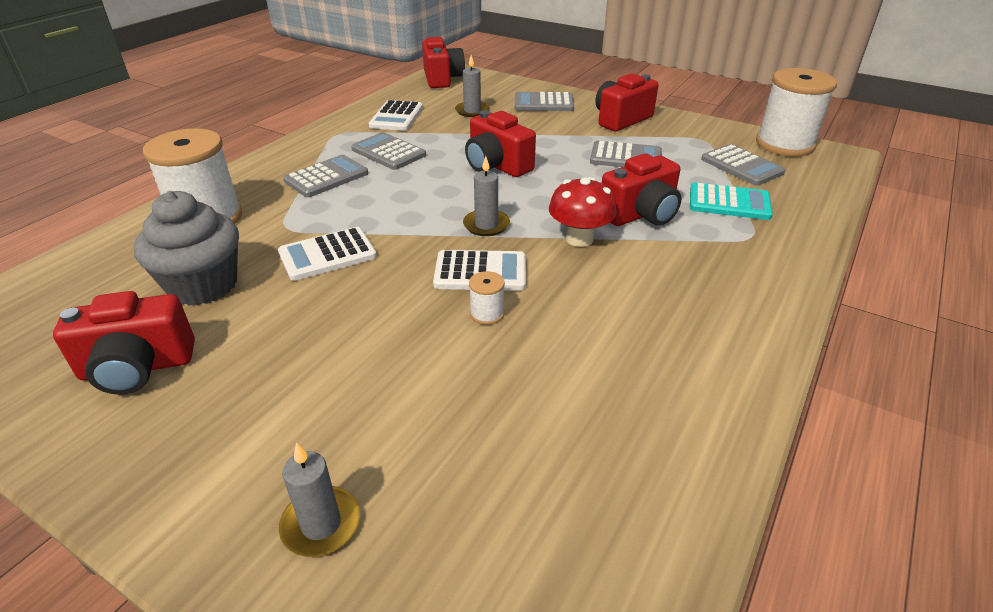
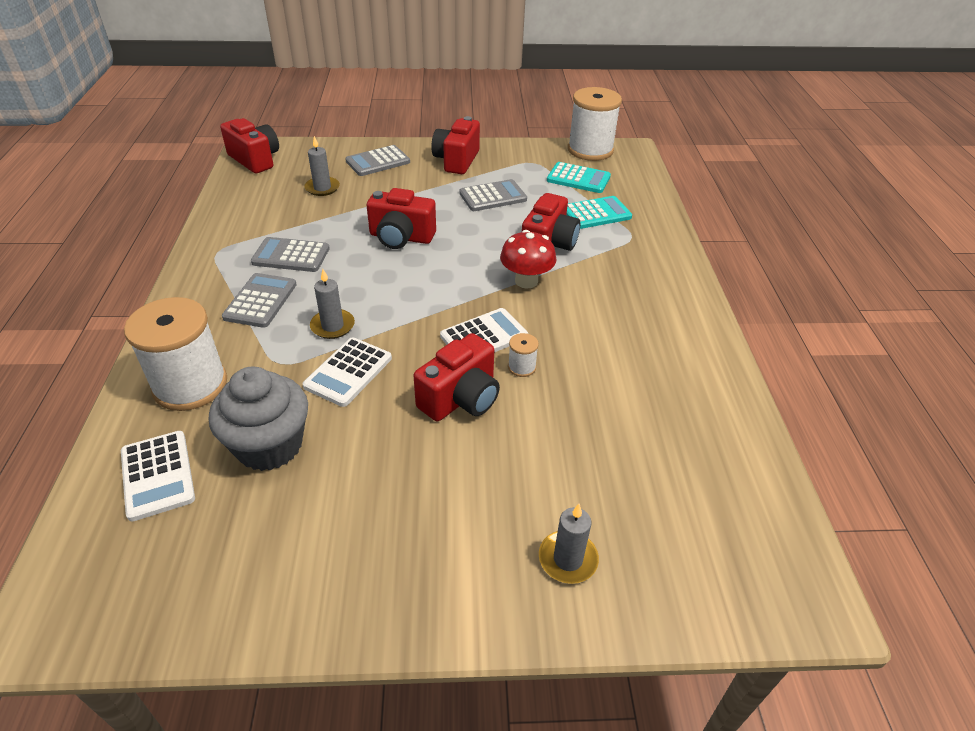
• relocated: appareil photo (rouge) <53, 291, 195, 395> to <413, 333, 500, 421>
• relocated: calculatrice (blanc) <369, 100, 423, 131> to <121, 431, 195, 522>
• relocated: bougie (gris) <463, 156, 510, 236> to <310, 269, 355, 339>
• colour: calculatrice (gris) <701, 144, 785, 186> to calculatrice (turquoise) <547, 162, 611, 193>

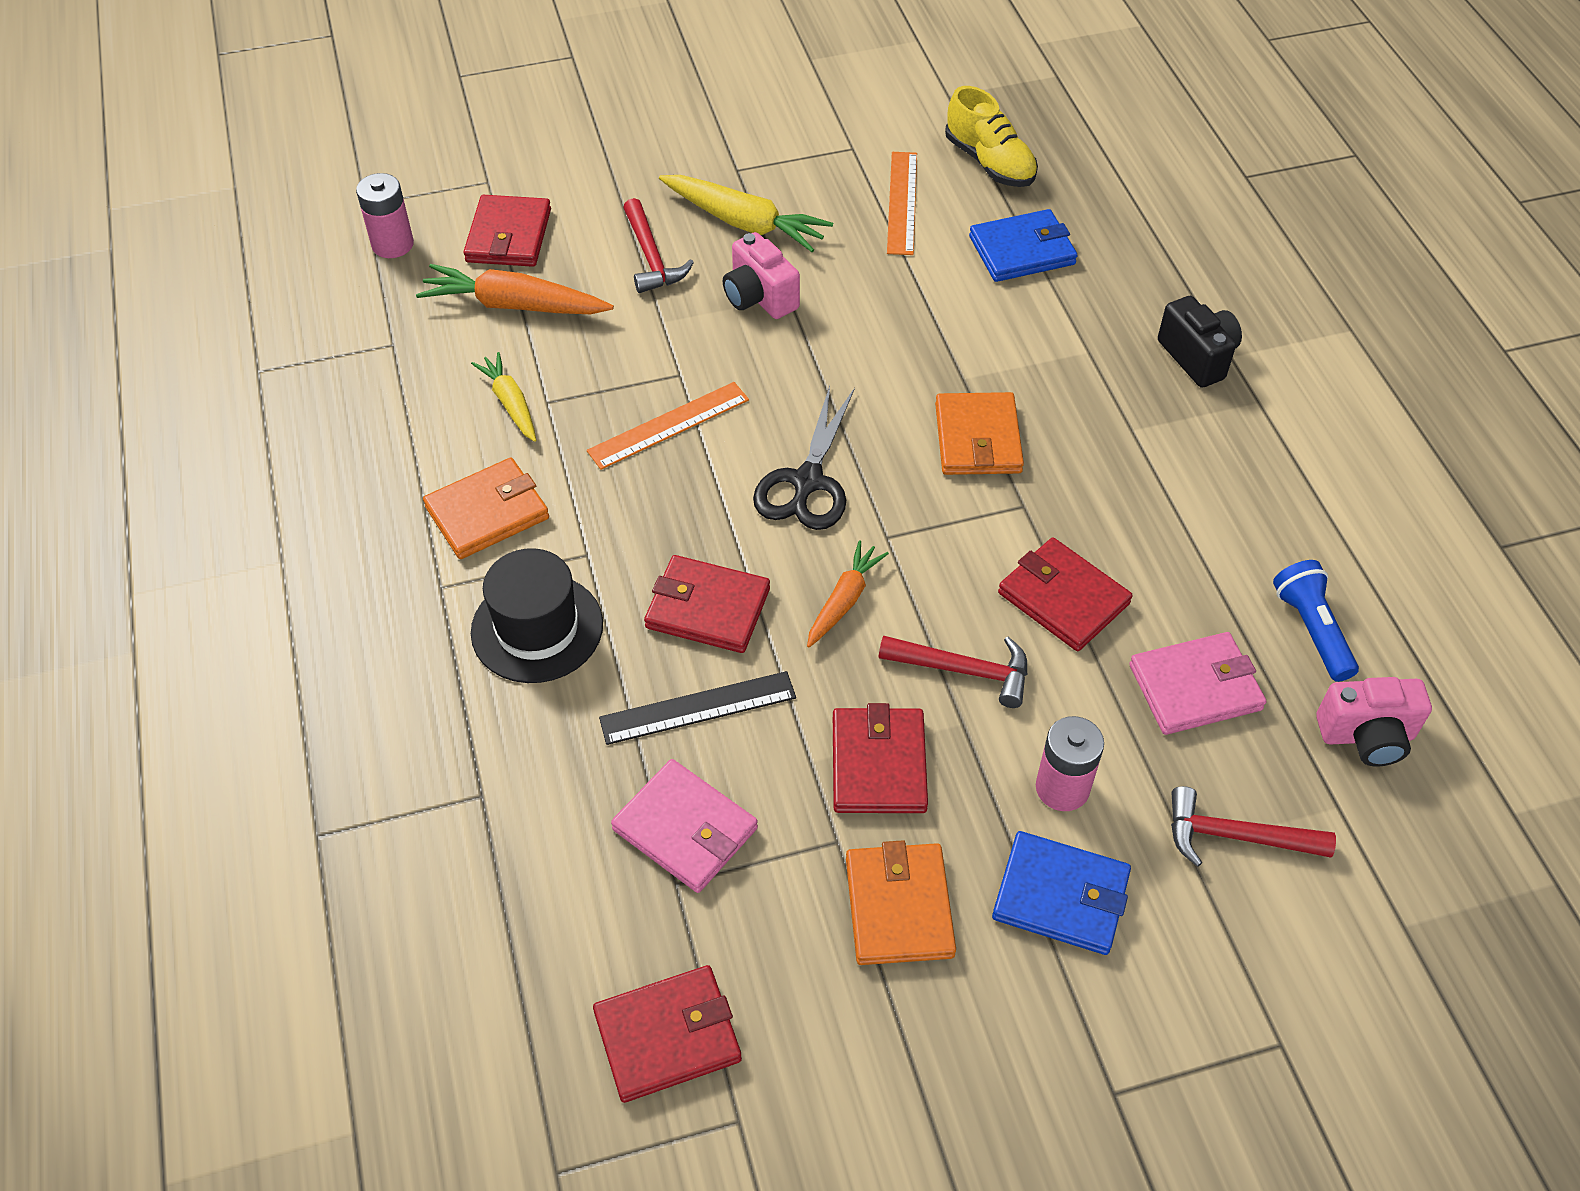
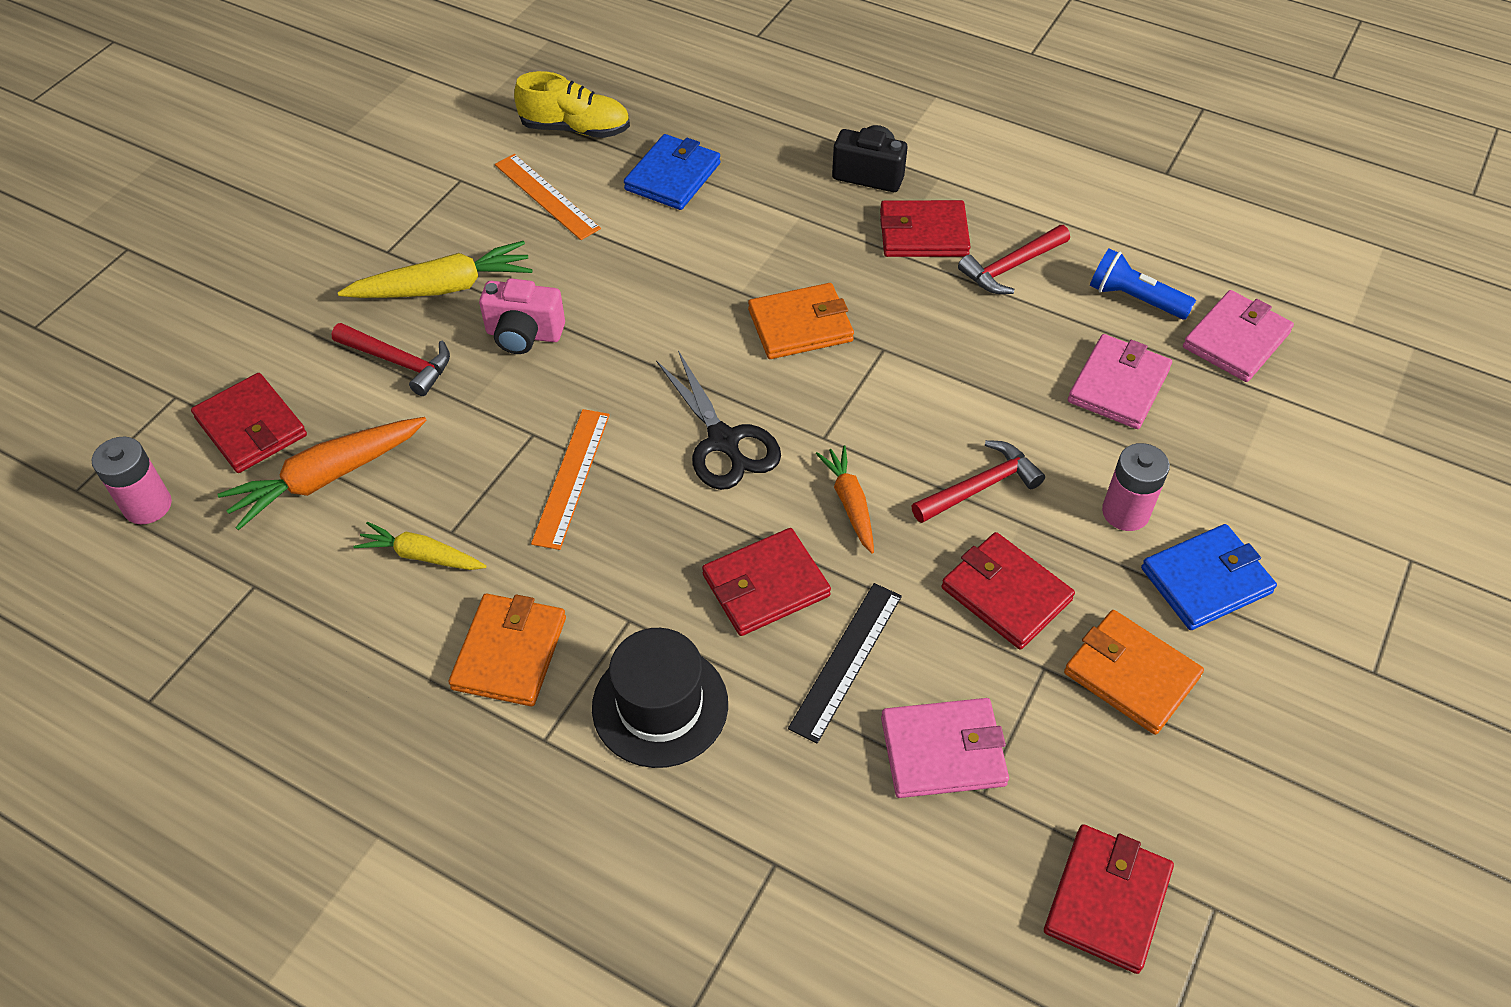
• spun: portefeuille (orange) <935, 392, 1024, 475> = <748, 283, 854, 359> 60 degrees counterclockwise
• relocated: portefeuille (rouge) <998, 537, 1133, 651> to <880, 200, 971, 257>
• relocated: marteau (rouge) <1171, 786, 1336, 867> to <958, 225, 1070, 294>
• exchanged: appareil photo (rose) <1316, 677, 1432, 767> to portefeuille (rose) <1183, 290, 1294, 382>

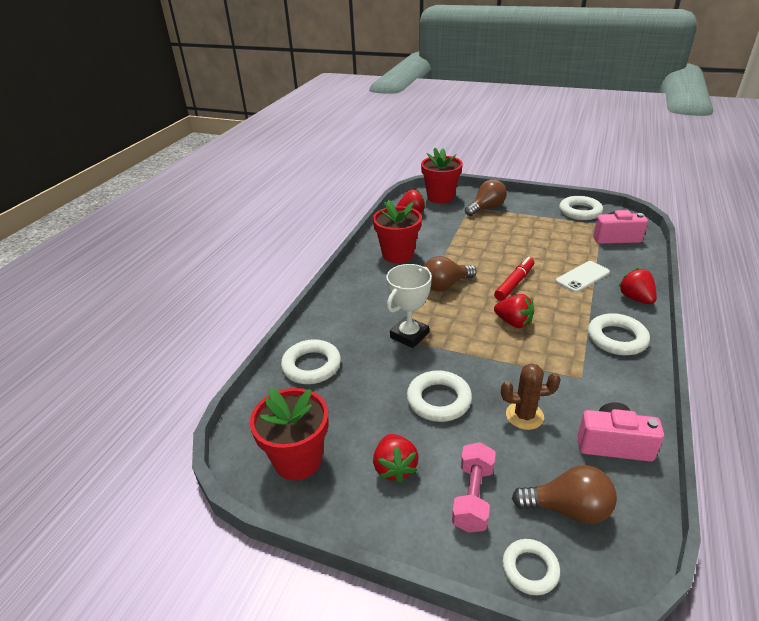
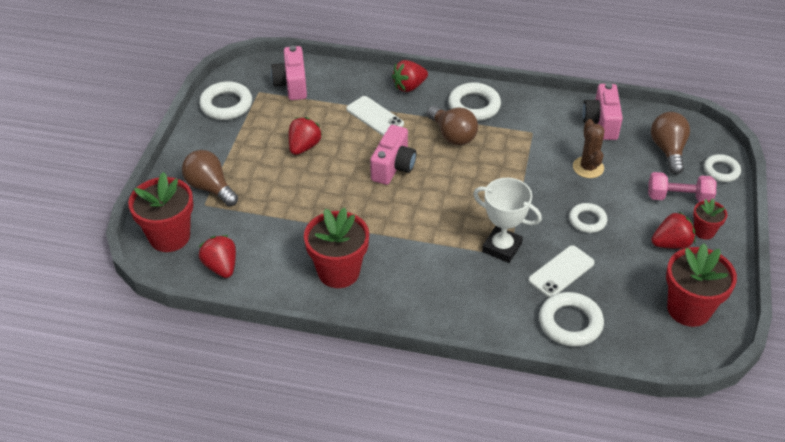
• size: anneau (blanc) <407, 370, 472, 422> = <569, 203, 608, 233> x0.65
• relocated: ampoule (marron) <424, 256, 476, 291> to <427, 106, 478, 145>
• exchanged: feutre (rouge) <494, 257, 534, 301> to appareil photo (rose) <370, 125, 416, 185>
• relocated: fraise (rouge) <494, 294, 534, 328> to <288, 117, 322, 155>
• appeared: téléphone (blanc) <528, 245, 595, 297>
• appeared: pot de fleurs (rouge) <693, 199, 727, 239>

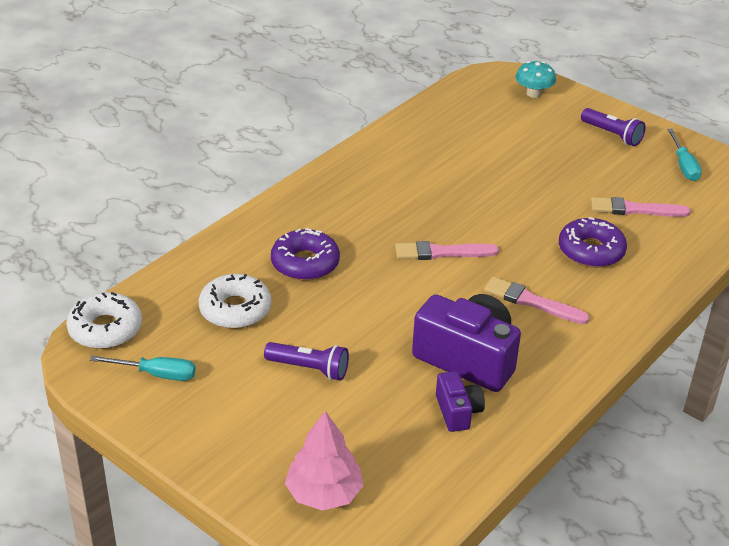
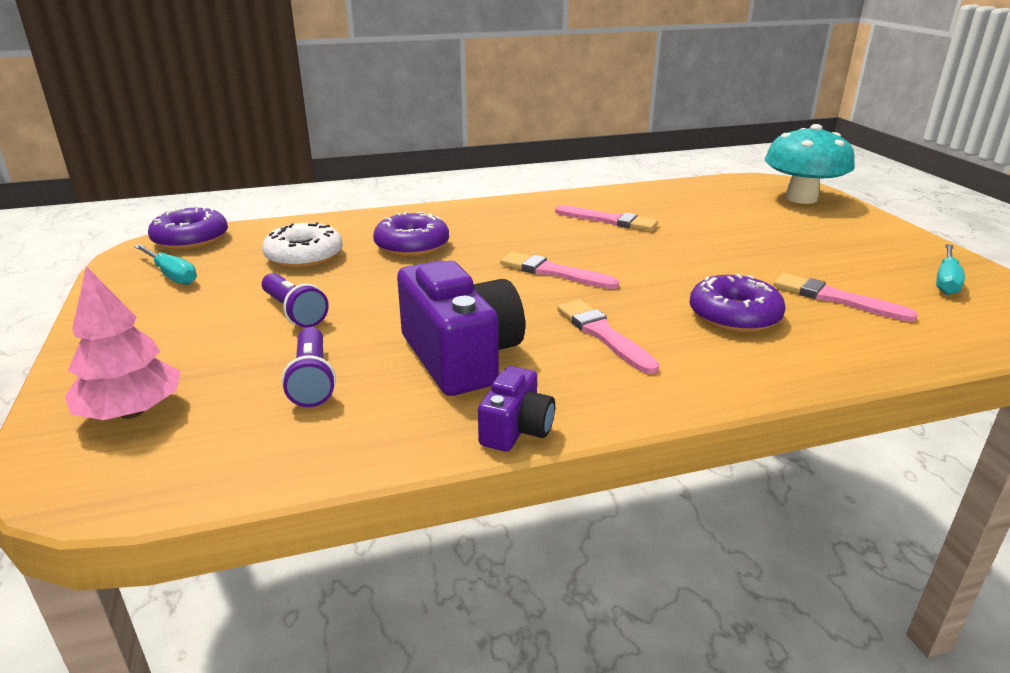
• colour: beignet (blanc) <66, 292, 142, 349> to beignet (violet) <148, 207, 228, 250>
• relocated: appareil photo (violet) <436, 371, 485, 432> to <478, 366, 555, 452>
• size: champignon (turquoise) <516, 61, 556, 98> = <765, 124, 855, 204> x1.83
• relocated: lampe de poche (violet) <581, 108, 646, 146> to <282, 327, 336, 407>
• appeared: pinceau (rose) <555, 205, 658, 231>

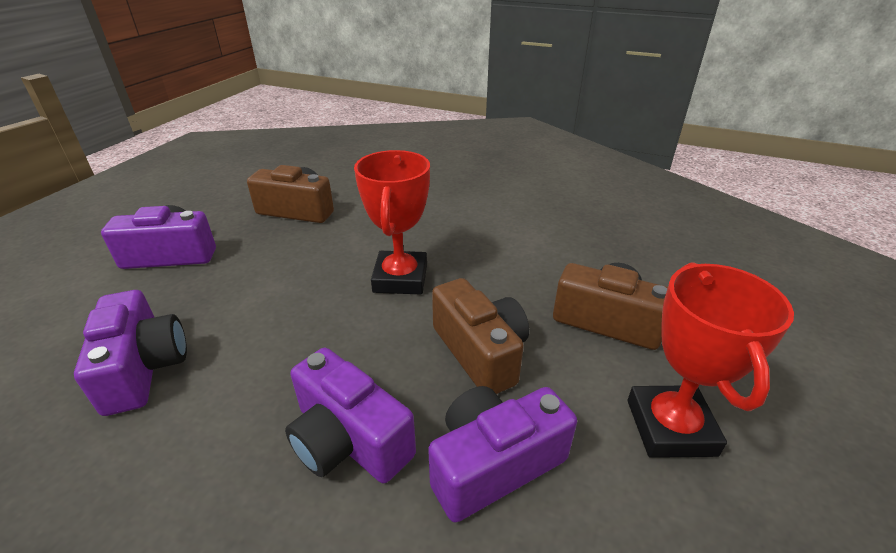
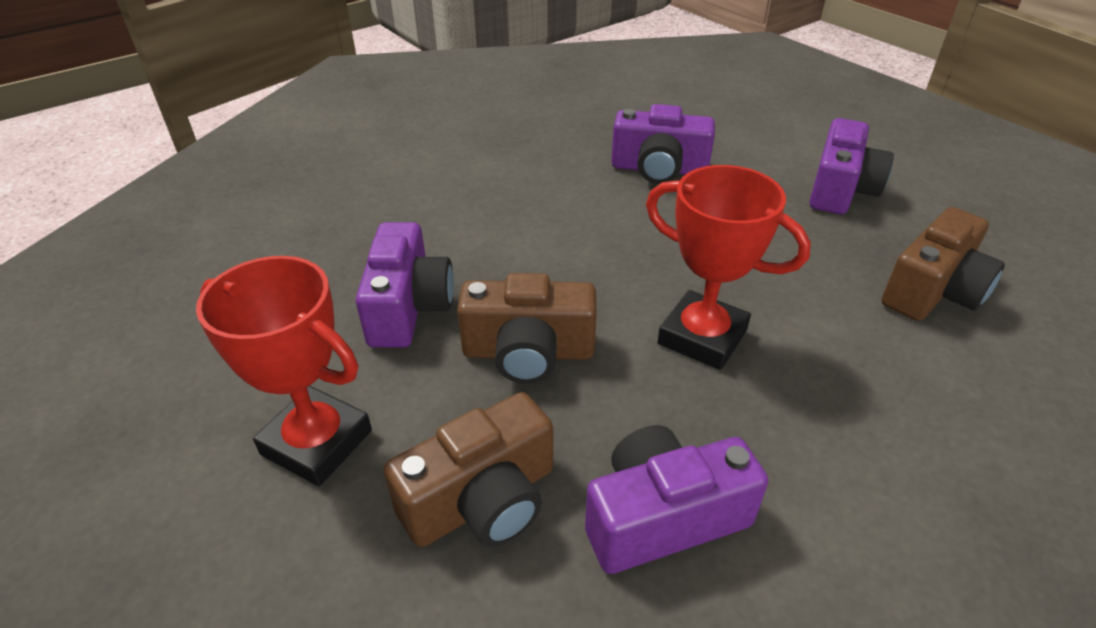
• relocated: appareil photo (violet) <285, 348, 416, 483> to <585, 425, 768, 574>

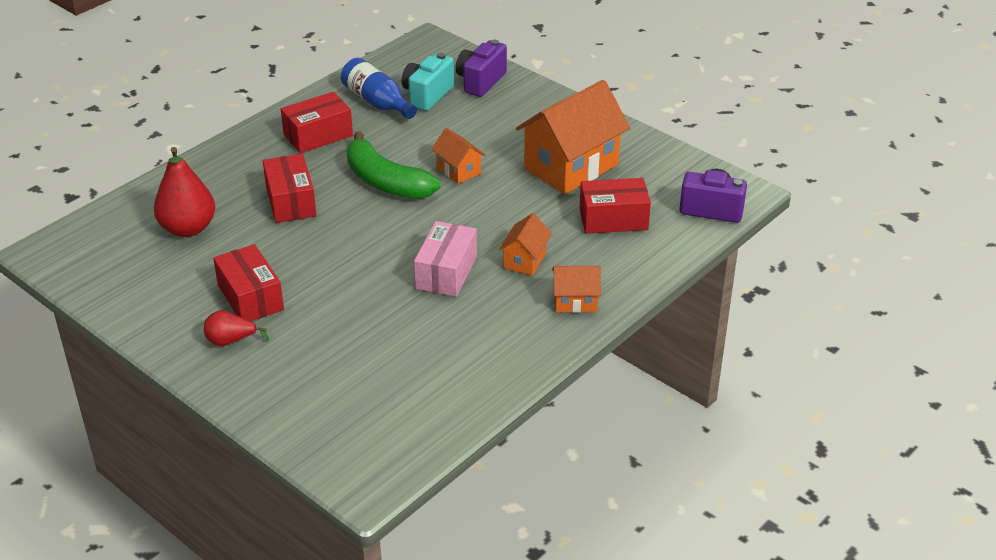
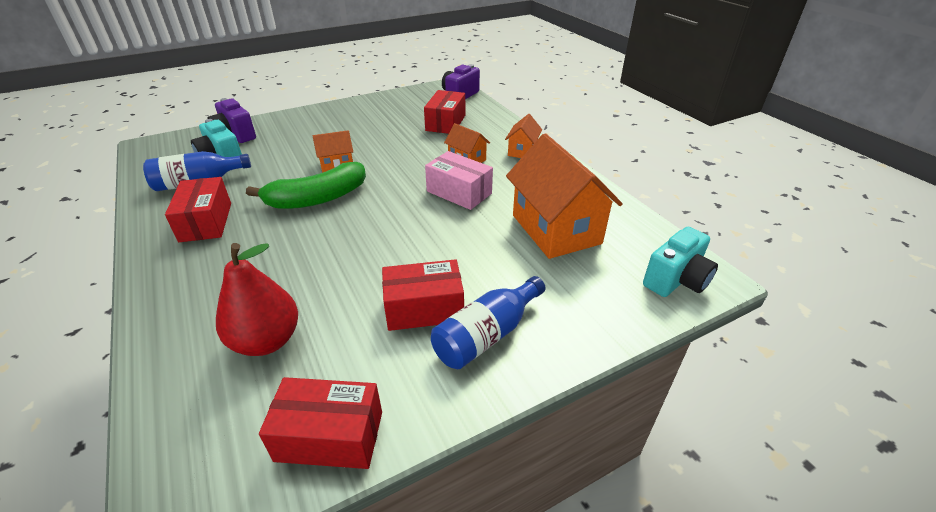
• exchanged: poire (rouge) <204, 310, 269, 346> to bouteille (bleu) <431, 276, 545, 369>
• relocated: boîte (rouge) <263, 154, 316, 223> to <259, 377, 382, 469>
• relocated: maison (orange) <516, 80, 630, 194> to <506, 133, 623, 259>
• appeared: appareil photo (turquoise) <643, 227, 718, 297>

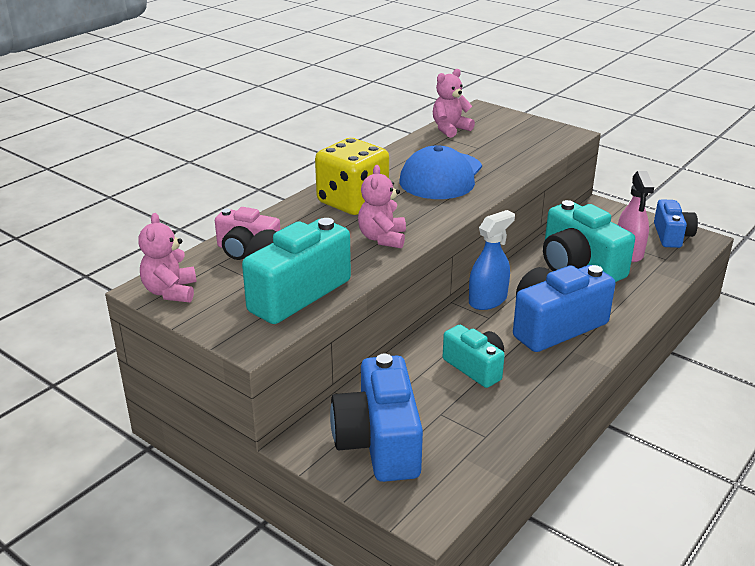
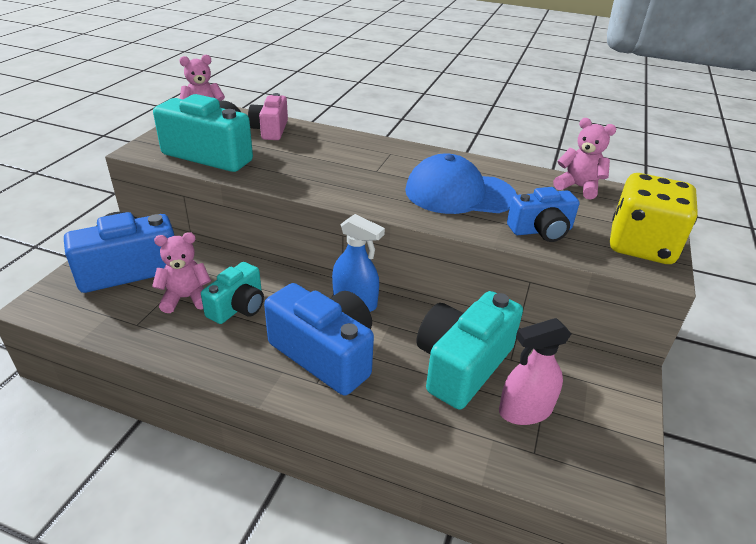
• relocated: dé (jaune) <315, 138, 389, 215> to <610, 173, 698, 264>
• relocated: ours en peluche (rose) <358, 165, 406, 249> to <152, 232, 211, 313>
• relocated: appareil photo (bleu) <654, 199, 698, 248> to <507, 187, 579, 242>

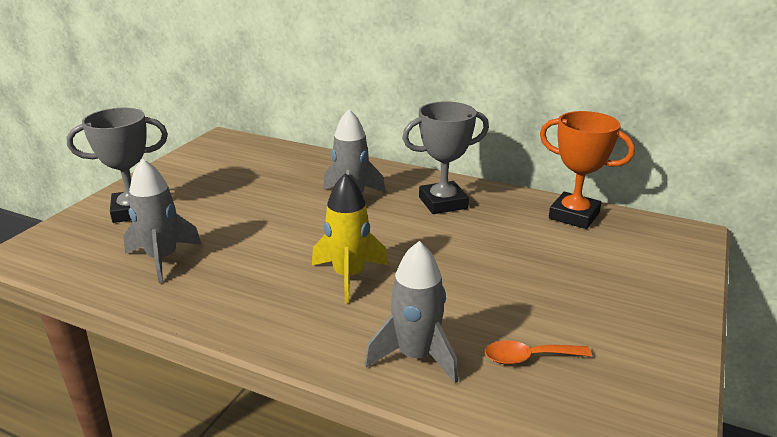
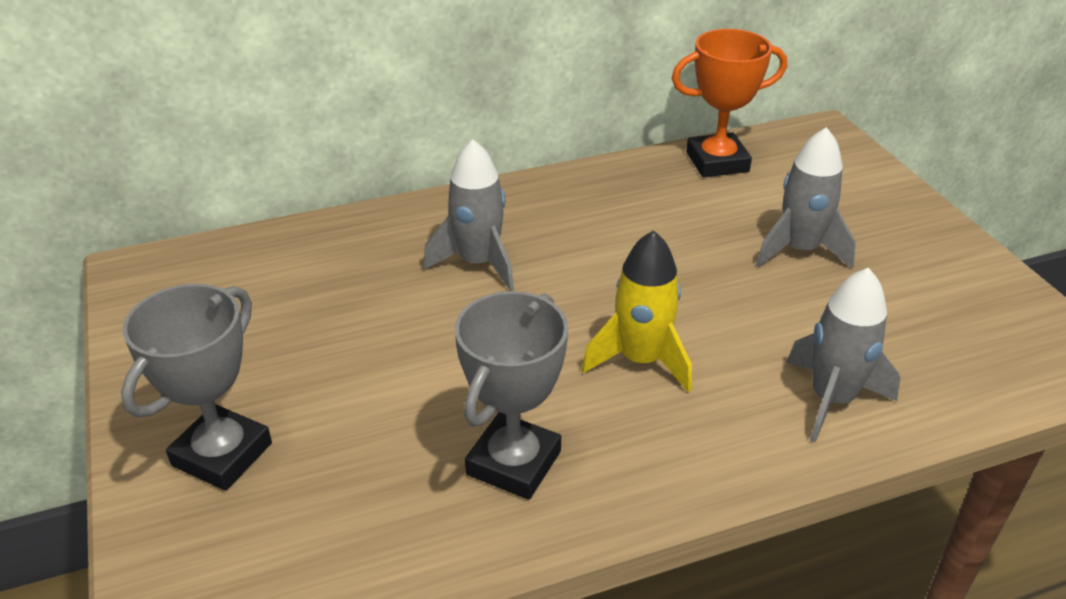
• relocated: fusée (gris) <123, 159, 201, 283> to <756, 127, 856, 268>
• relocated: trophée (gris) <402, 101, 489, 214> to <455, 291, 568, 500>
• missing: cuillère (orange) <485, 340, 592, 365>

